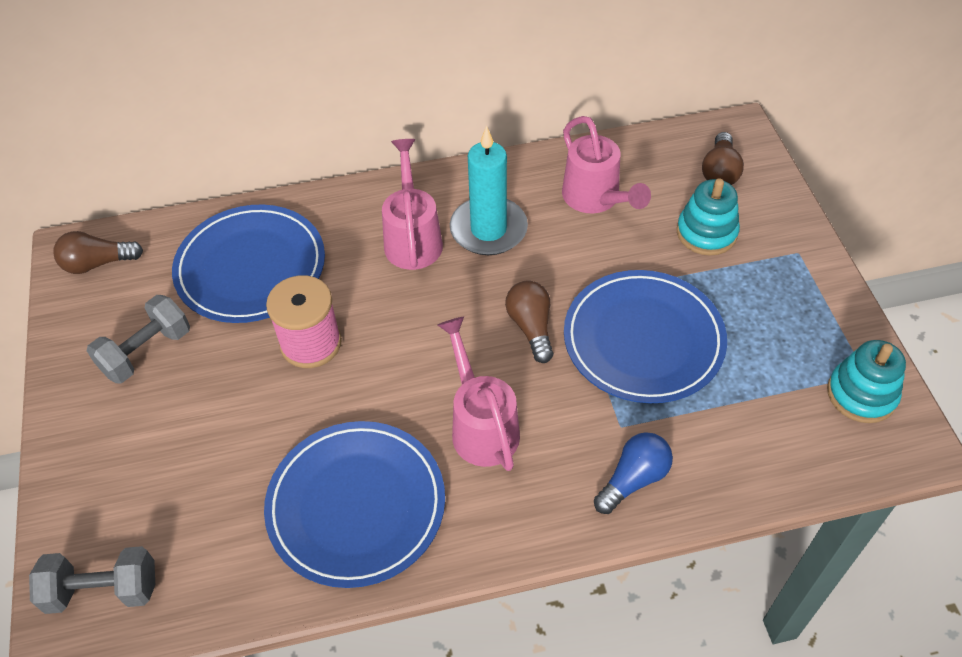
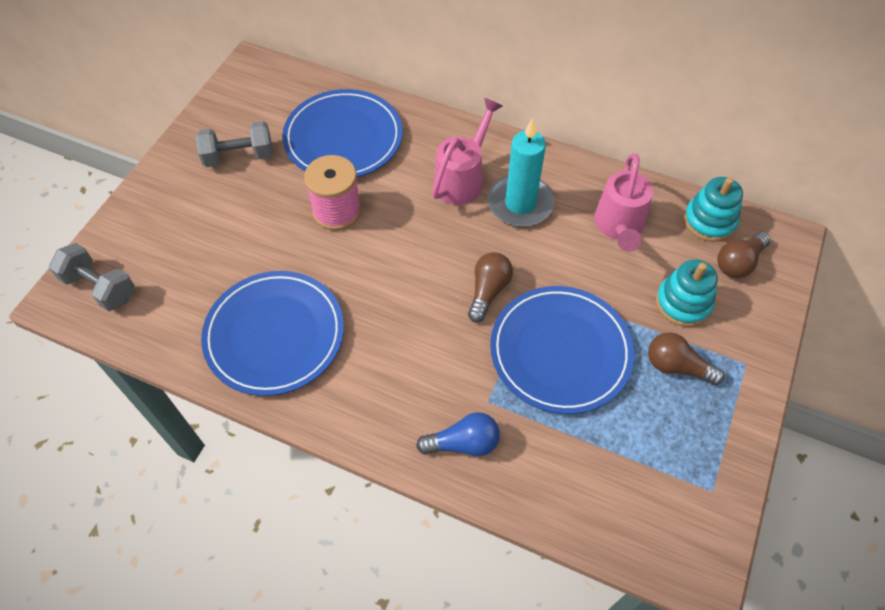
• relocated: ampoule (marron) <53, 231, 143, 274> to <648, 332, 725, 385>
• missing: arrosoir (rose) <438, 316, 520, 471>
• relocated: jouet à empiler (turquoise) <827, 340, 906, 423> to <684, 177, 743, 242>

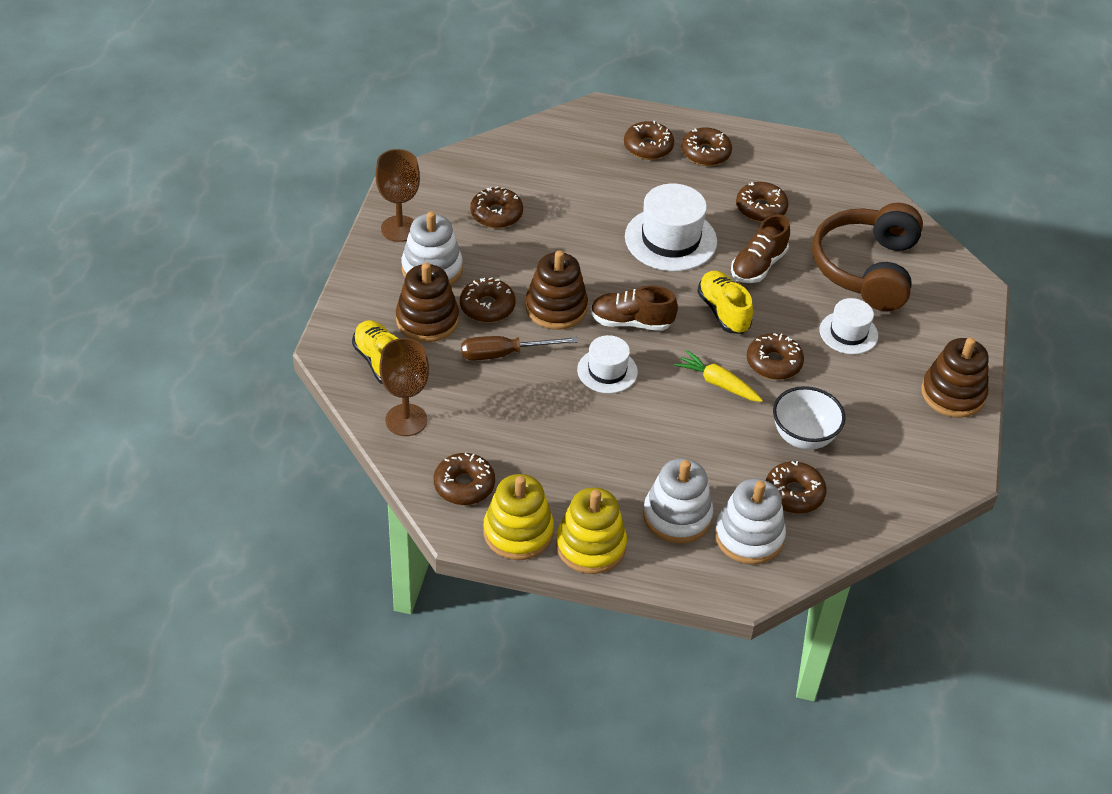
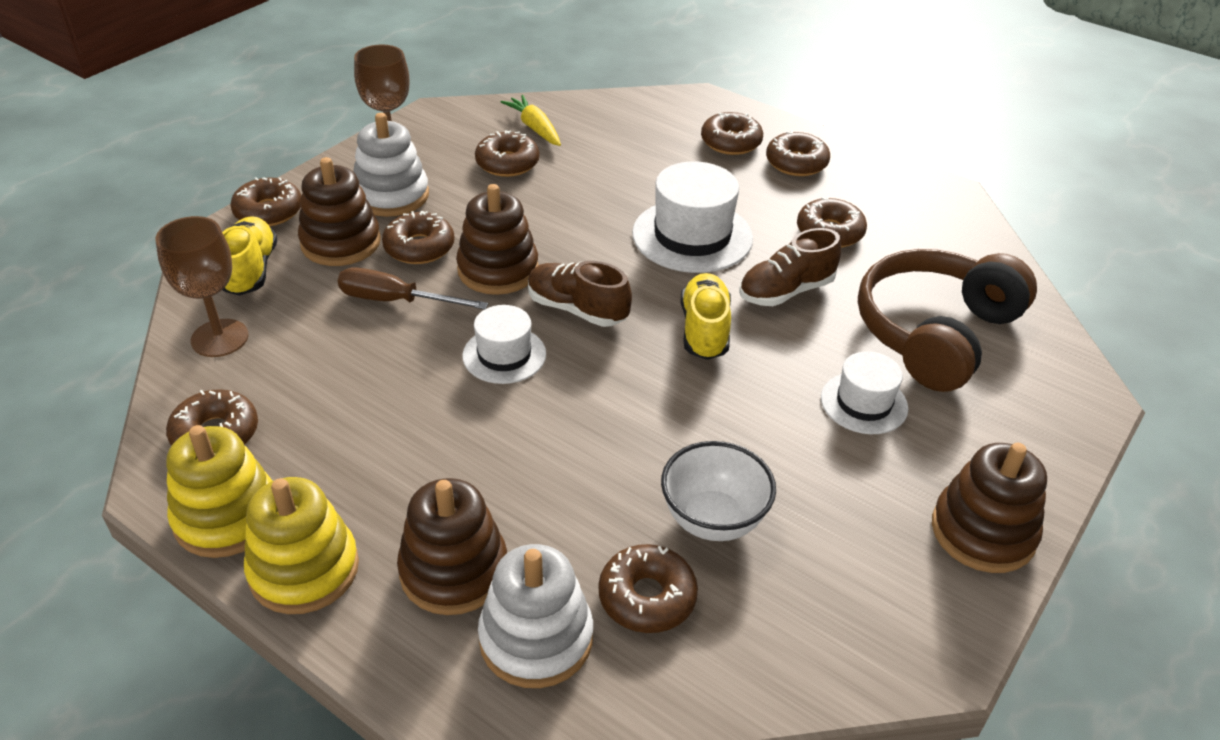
• colour: jouet à empiler (blanc) <643, 458, 713, 544> to jouet à empiler (marron) <397, 478, 507, 615>
• relocated: carotte (jaune) <674, 350, 763, 402> to <501, 95, 561, 146>
• relocated: beignet (marron) <747, 333, 804, 380> to <230, 177, 301, 226>

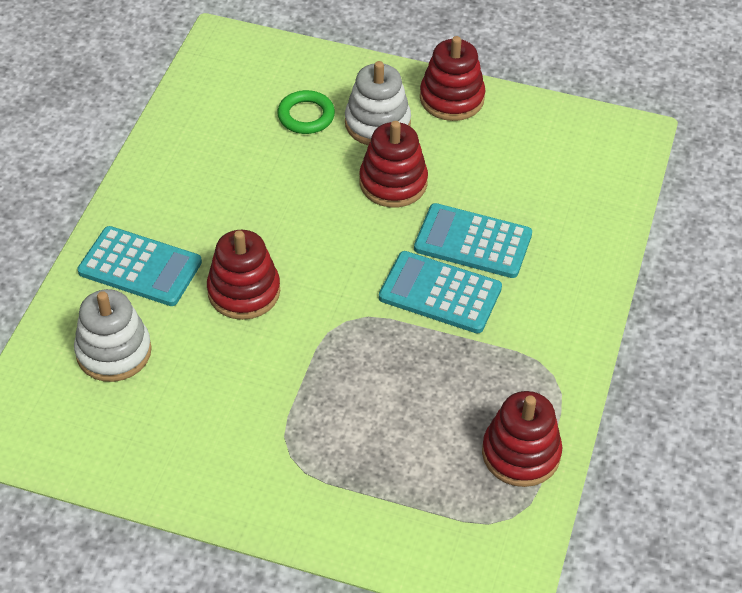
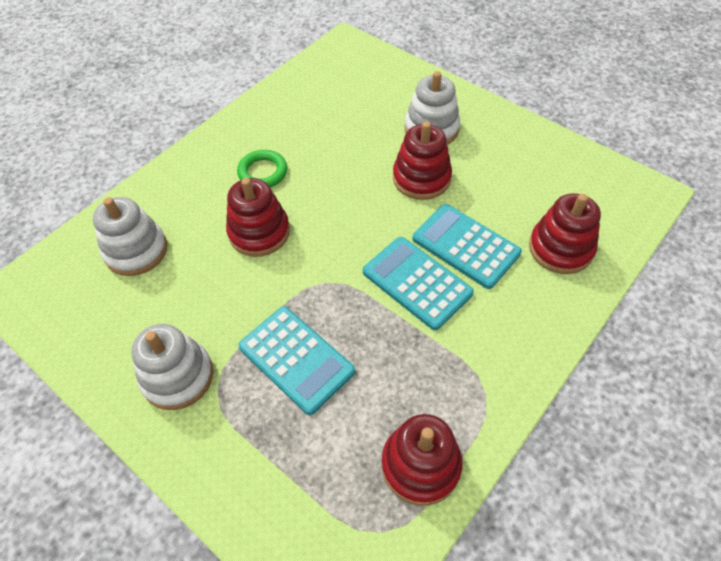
• relocated: calculatrice (turquoise) <77, 226, 202, 306> to <238, 306, 355, 415>
• relocated: anneau (vert) <277, 90, 335, 134> to <237, 150, 287, 187>
• relocated: jouet à empiler (rouge) <420, 36, 486, 121> to <529, 193, 601, 274>
• appeared: jouet à empiler (blanc) <131, 324, 214, 410>

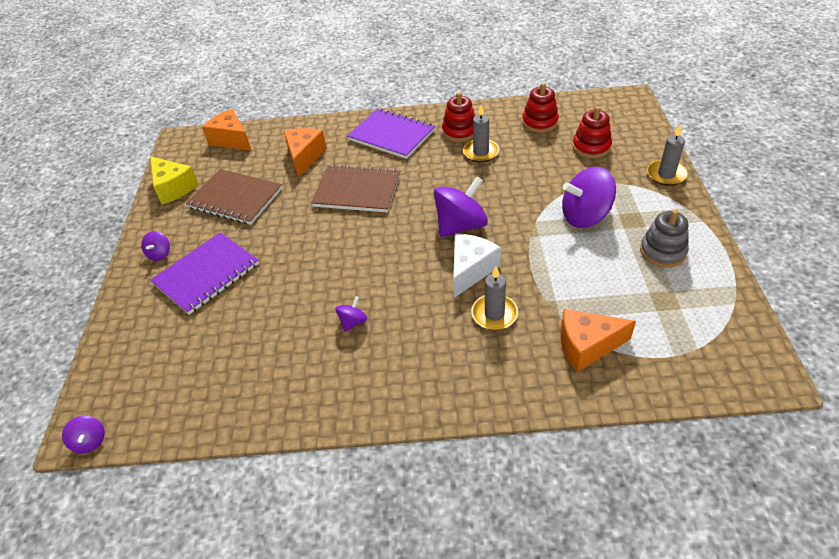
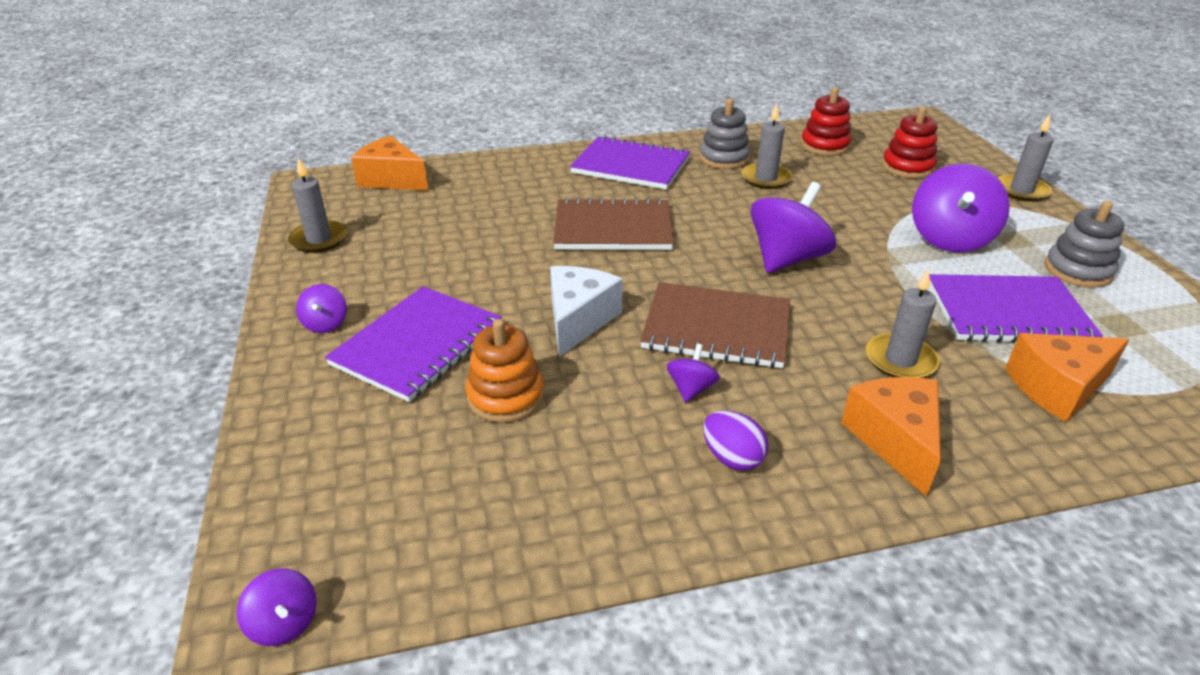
• exchanged: fromage (jaune) <150, 156, 199, 204> to bougie (gris) <288, 157, 347, 253>
• relocated: carnet (marron) <186, 169, 282, 225> to <640, 282, 790, 368>
• relocated: fromage (orange) <283, 128, 327, 178> to <841, 377, 941, 497>
• colour: jouet à empiler (rouge) <442, 92, 475, 142> to jouet à empiler (gris) <699, 99, 750, 169>
• relocated: fromage (blanc) <453, 234, 501, 298> to <550, 266, 623, 357>
• spun: toupie (violet) <562, 167, 616, 228> = <912, 164, 1010, 252> 45 degrees counterclockwise
• appeared: jouet à empiler (orange) <466, 319, 544, 423>
• appeared: œuf (violet) <703, 410, 769, 471>
• appeared: carnet (violet) <929, 274, 1103, 342>

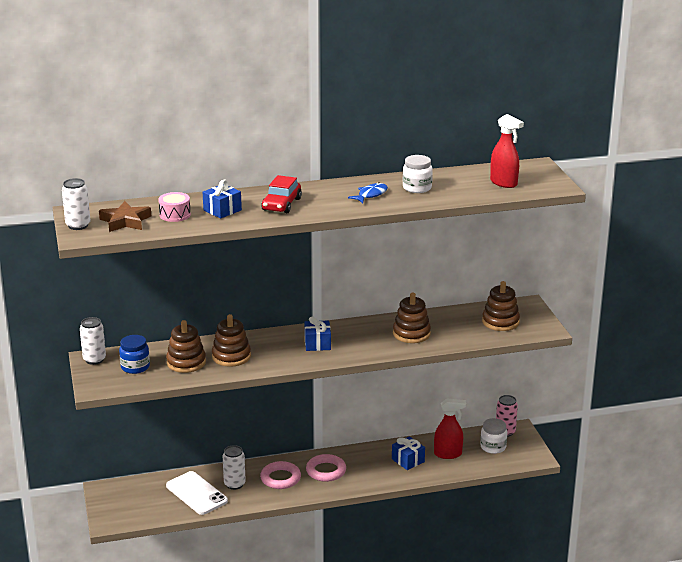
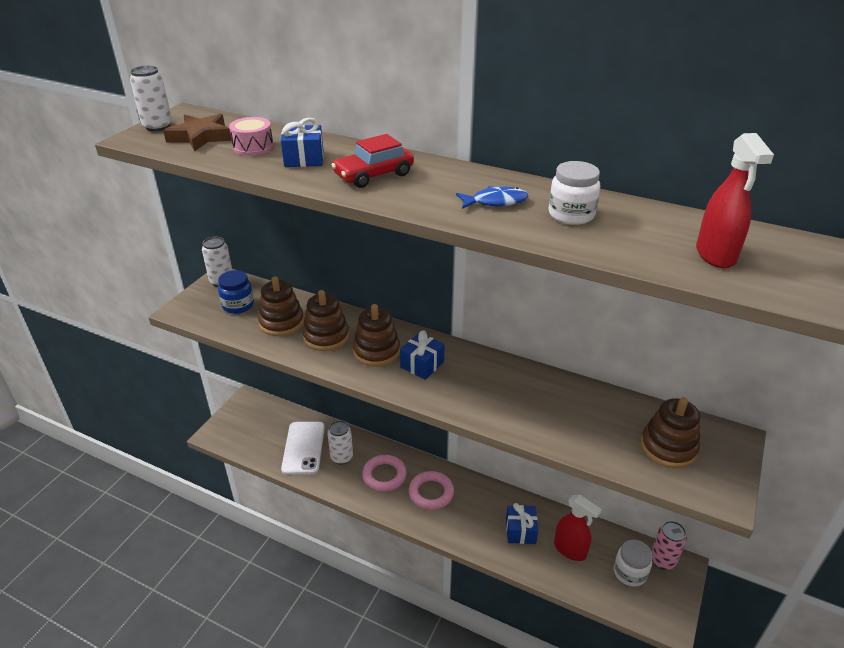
• relocated: jouet à empiler (marron) <393, 293, 431, 343> to <353, 304, 400, 367>

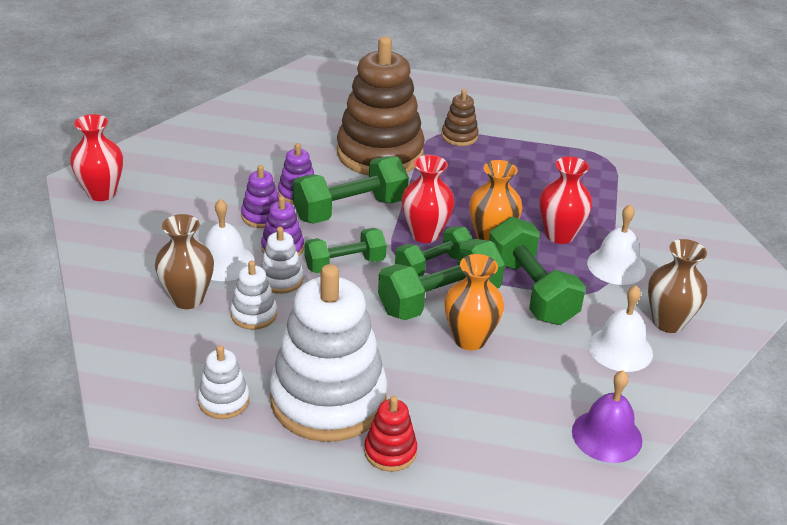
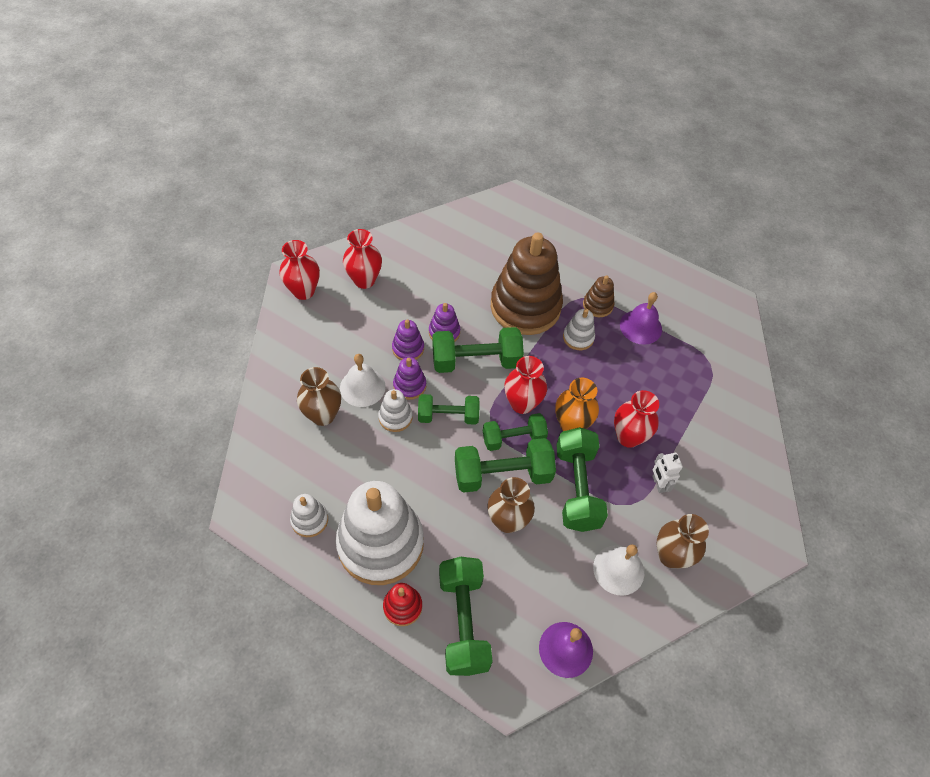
• relocated: jouet à empiler (blanc) <230, 261, 277, 330> to <563, 309, 595, 350>
• colour: vase (orange) <445, 254, 504, 350> to vase (marron) <487, 477, 535, 533>
• exchanged: cloche (blanc) <587, 204, 646, 285> to robot (blanc) <652, 453, 683, 493>
• appeared: vase (rouge) <343, 229, 382, 289>
• appeared: haltère (vert) <439, 557, 493, 676>
• appeared: cloche (violet) <620, 292, 662, 345>

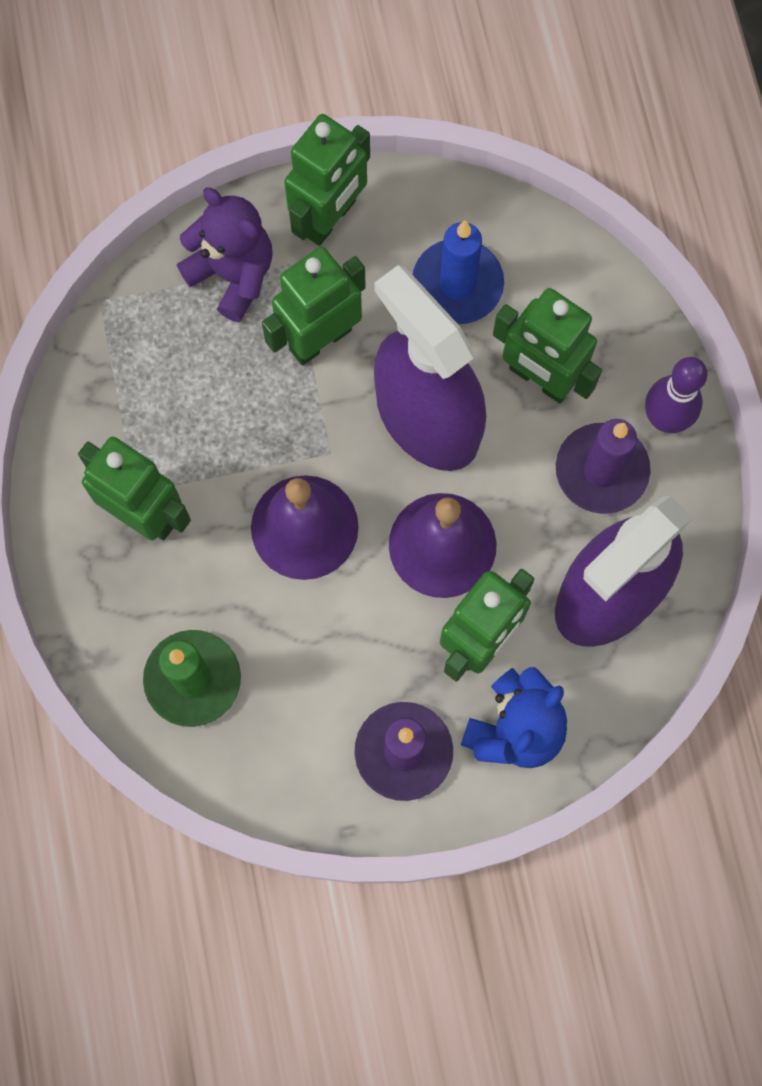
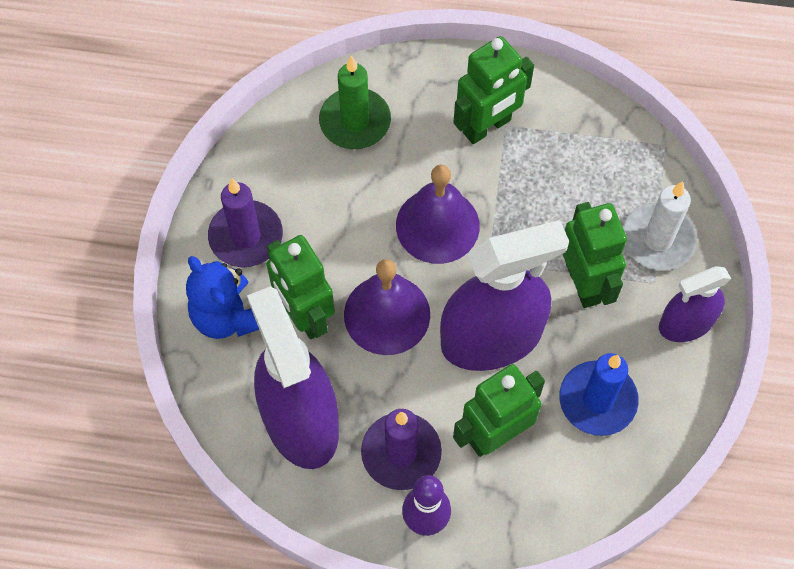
• exchanged: ours en peluche (violet) <177, 187, 273, 322> to bougie (blanc) <623, 181, 697, 270>
• exchanged: robot (vert) <284, 114, 370, 246> to vaporisateur (violet) <659, 266, 731, 342>

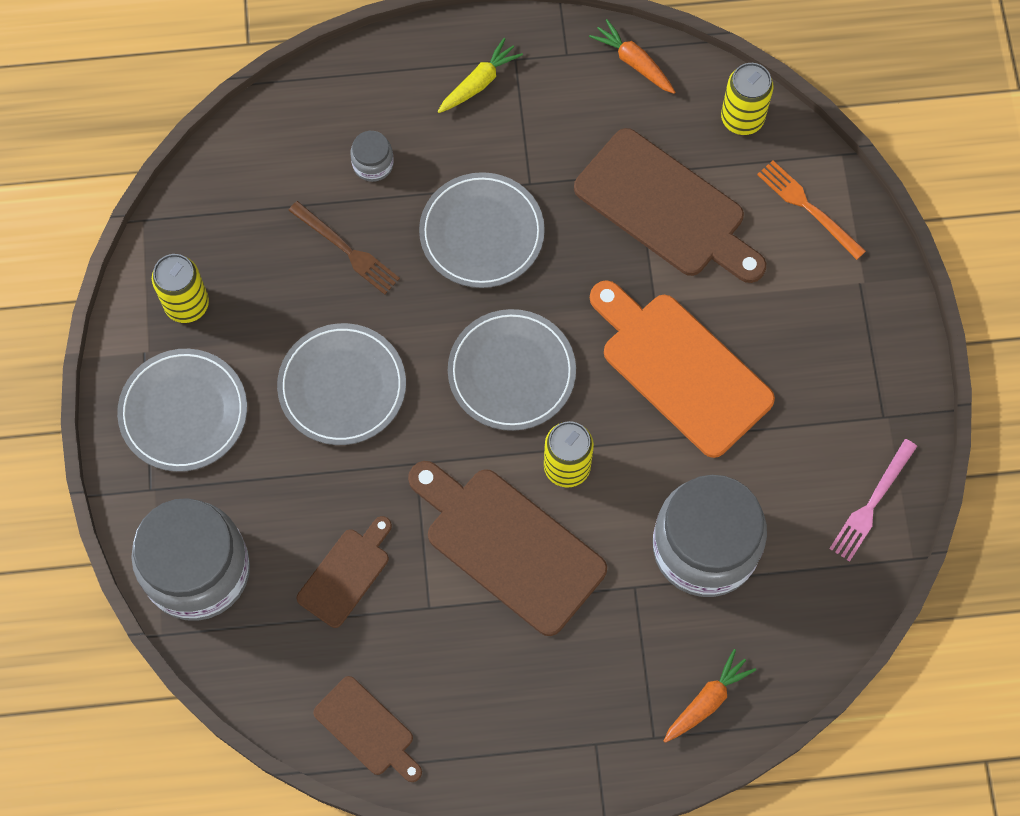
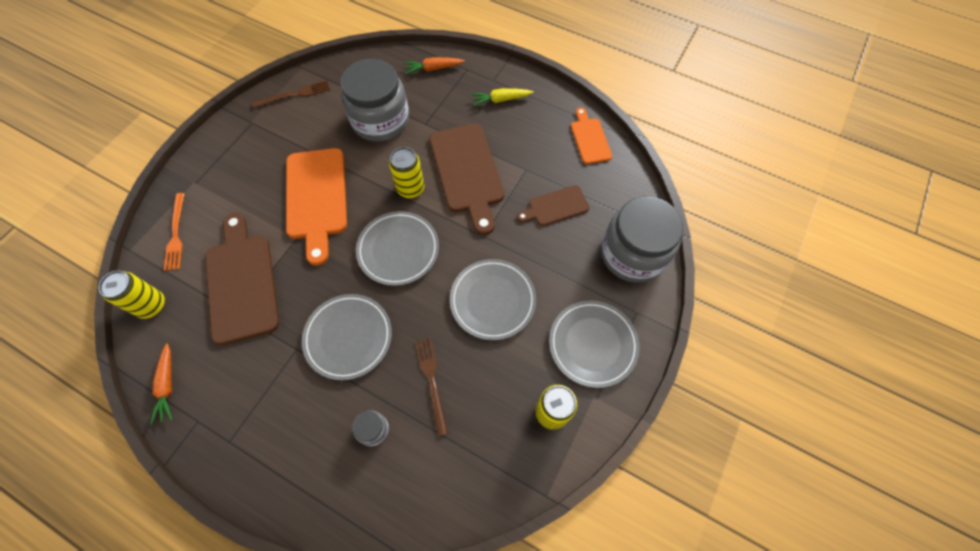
• colour: planche à découper (marron) <313, 676, 422, 782> to planche à découper (orange) <571, 108, 612, 164>
• relocated: carotte (jaune) <438, 38, 523, 113> to <471, 88, 534, 106>
• colour: fourchette (rose) <829, 439, 917, 562> to fourchette (marron) <252, 80, 330, 108>

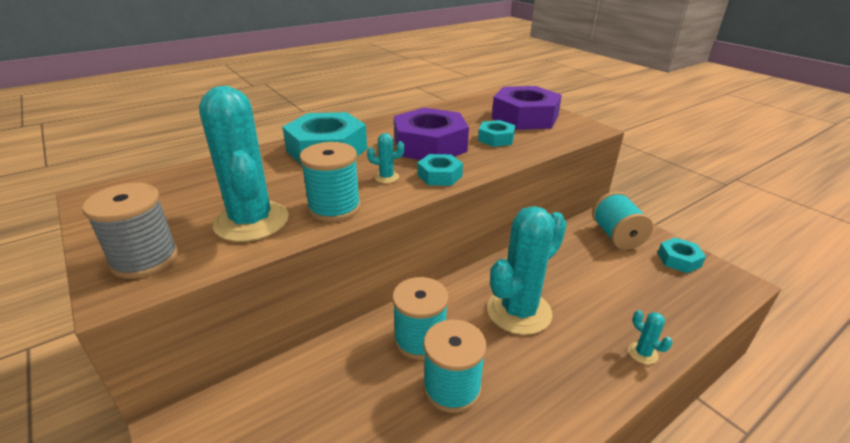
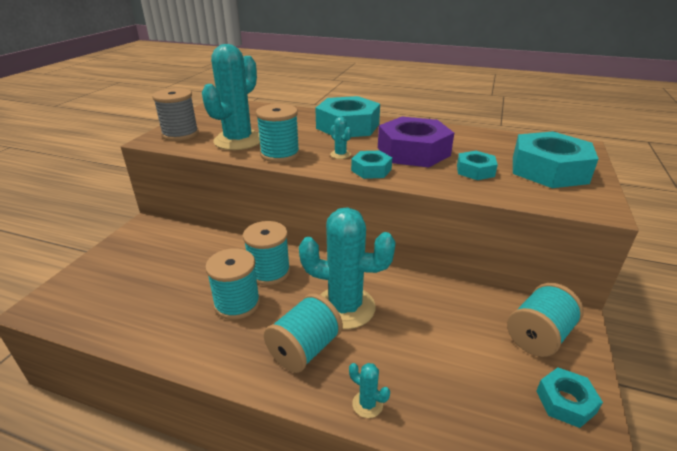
• colour: écrou (violet) <492, 86, 562, 130> to écrou (turquoise) <513, 131, 598, 188>
• spun: cactus (turquoise) <628, 310, 672, 364> = <349, 363, 390, 418> 75 degrees counterclockwise
• appeared: bobine (turquoise) <264, 293, 343, 373>

